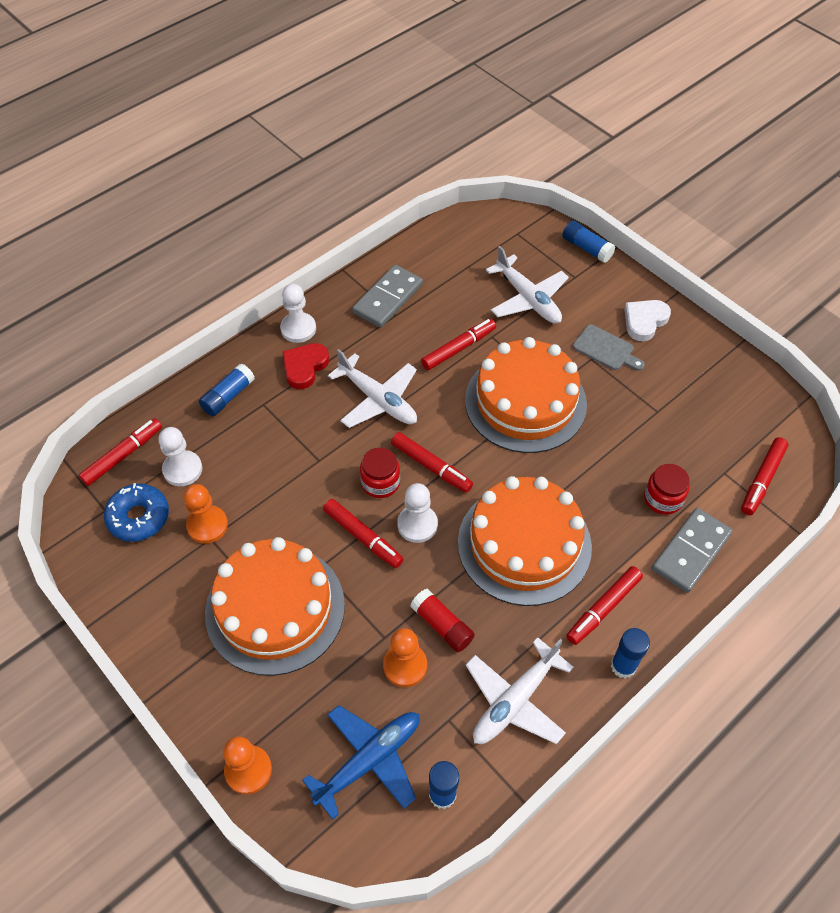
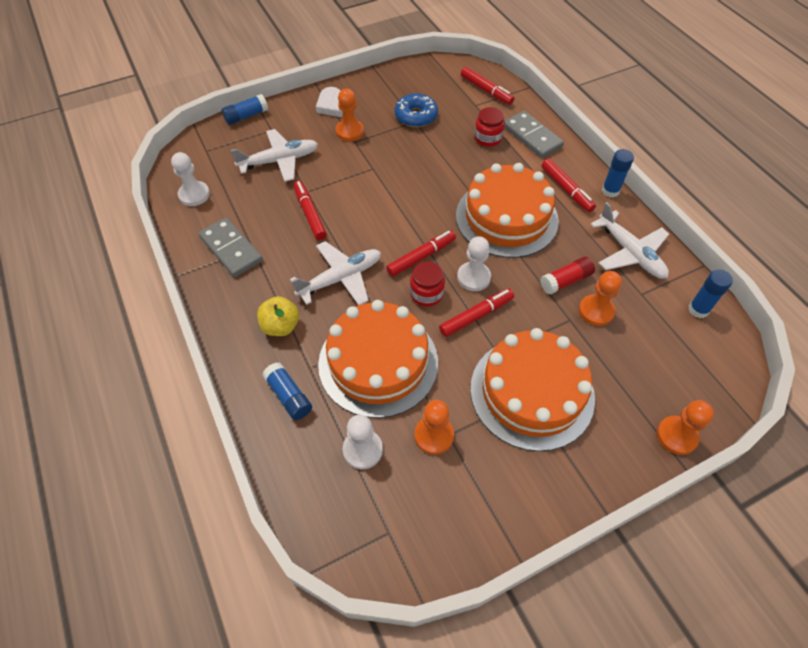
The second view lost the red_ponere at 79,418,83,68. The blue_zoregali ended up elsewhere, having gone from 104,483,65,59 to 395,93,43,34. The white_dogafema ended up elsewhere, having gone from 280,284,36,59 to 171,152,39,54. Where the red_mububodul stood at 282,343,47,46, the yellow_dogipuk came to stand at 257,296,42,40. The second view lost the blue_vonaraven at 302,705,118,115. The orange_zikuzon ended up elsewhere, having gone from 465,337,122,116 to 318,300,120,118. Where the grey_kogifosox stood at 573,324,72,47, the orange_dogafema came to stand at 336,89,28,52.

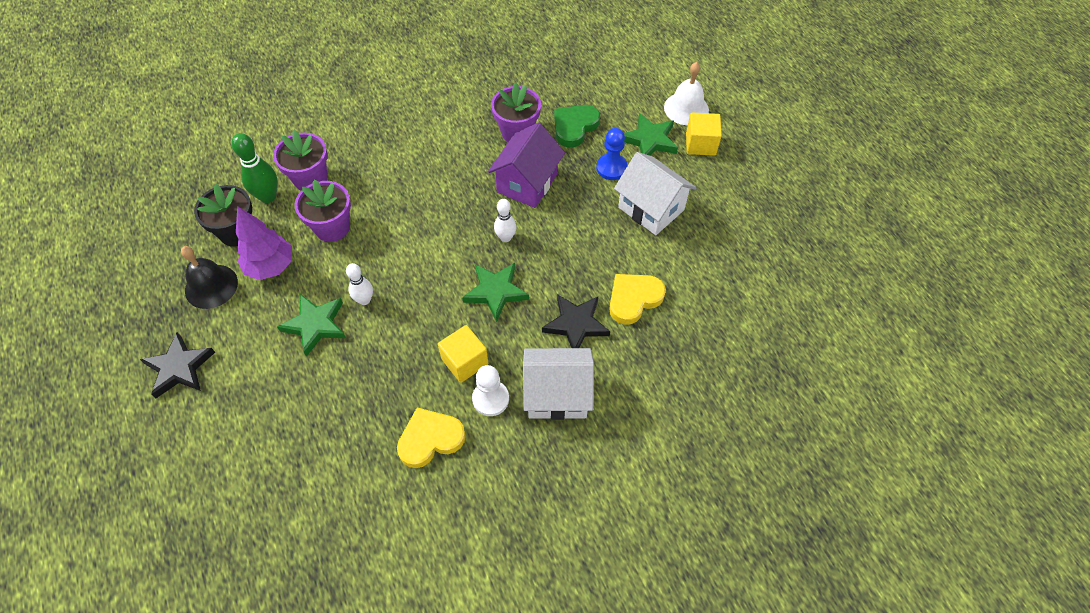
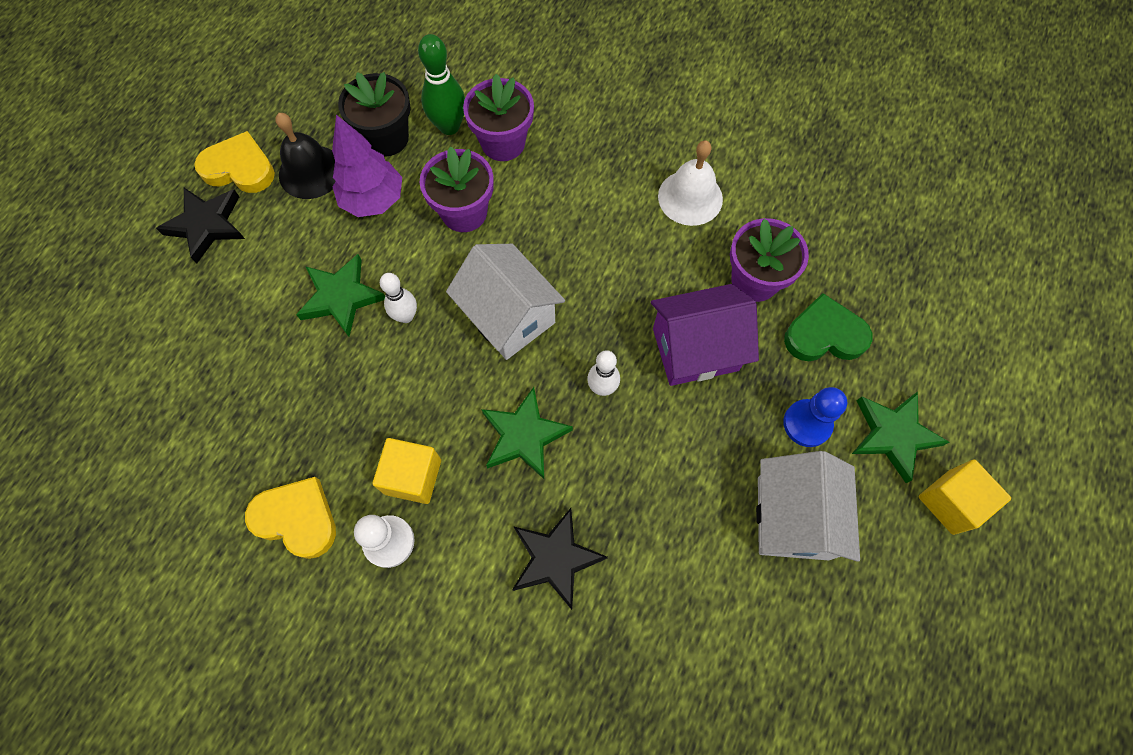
The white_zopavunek ended up elsewhere, having gone from 523,348,71,72 to 446,244,119,116. The yellow_mububodul ended up elsewhere, having gone from 609,274,57,51 to 194,131,81,62. The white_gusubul ended up elsewhere, having gone from 664,62,45,63 to 658,140,65,86.

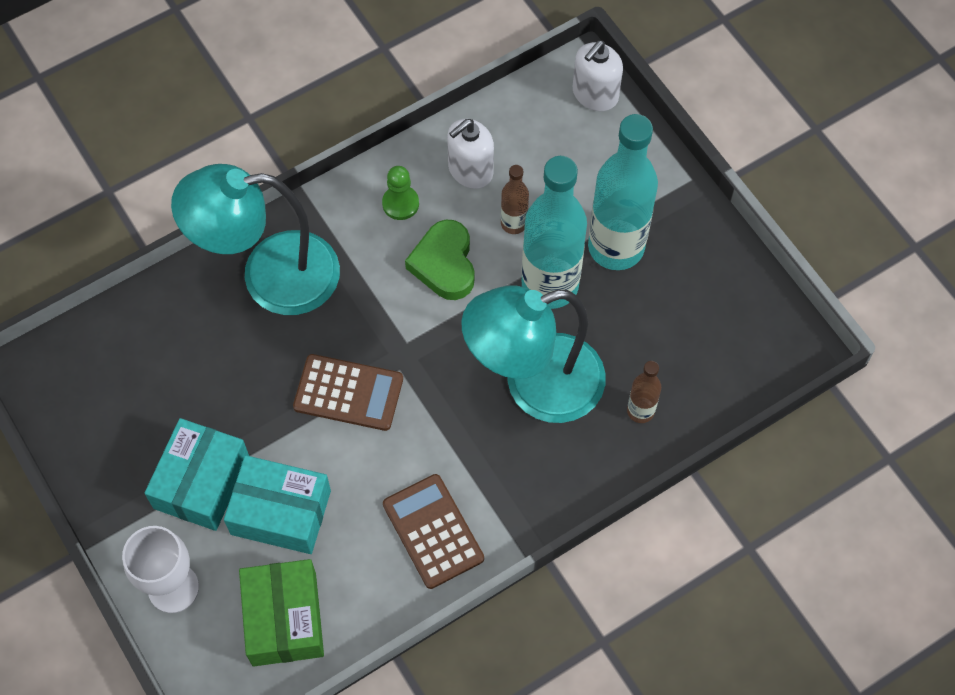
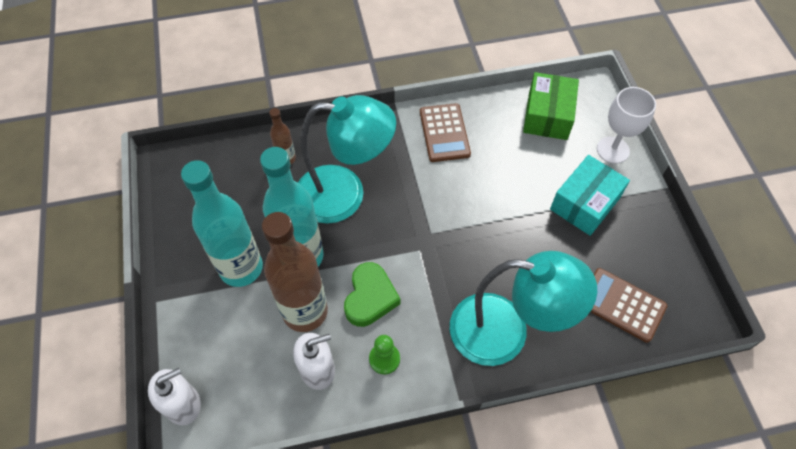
The second view lost the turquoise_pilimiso at 224,455,107,99. The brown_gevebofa ended up elsewhere, having gone from 293,354,110,77 to 590,268,77,75. The size of the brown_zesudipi at 501,165,28,69 changed by a factor of 2.13.

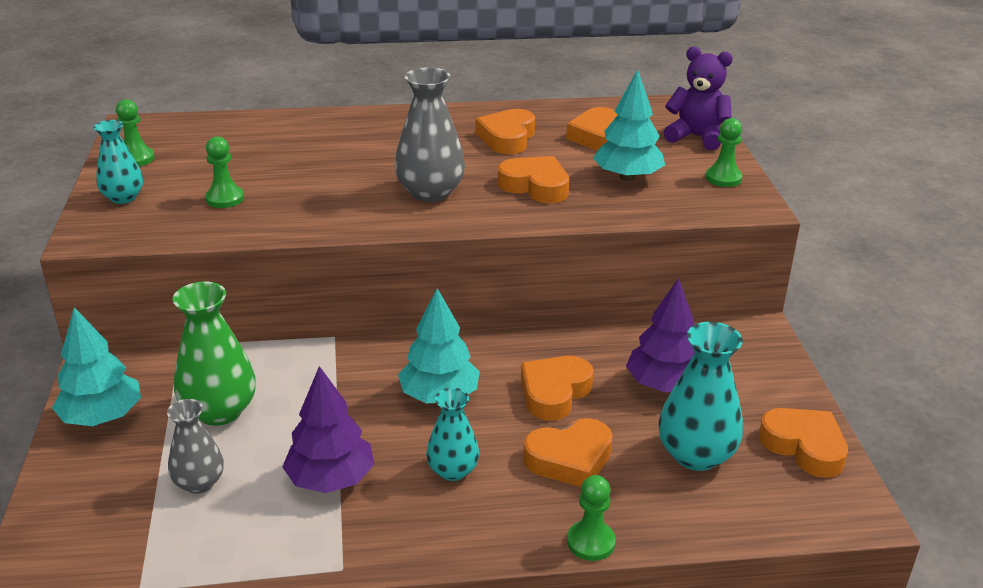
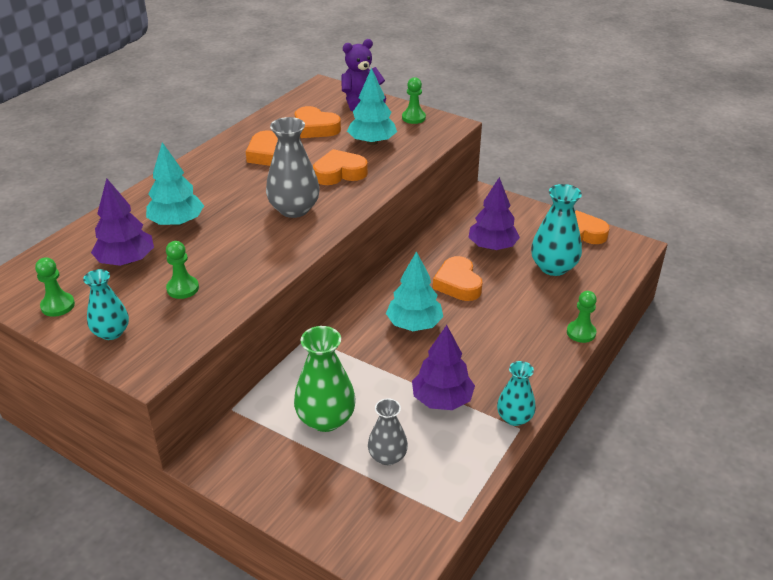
The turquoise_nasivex ended up elsewhere, having gone from 52,307,89,119 to 146,142,58,84. The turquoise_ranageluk ended up elsewhere, having gone from 426,388,53,93 to 497,361,39,65. The second view lost the orange_mububodul at 523,418,90,69. The second view gained the purple_nasivex at 91,178,63,88.

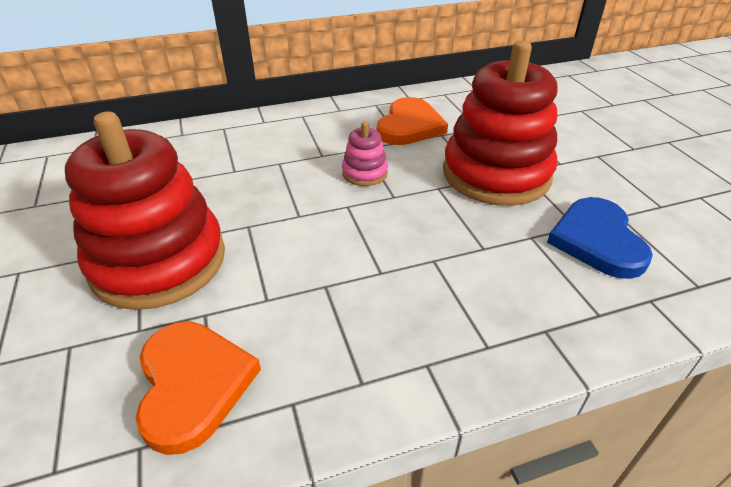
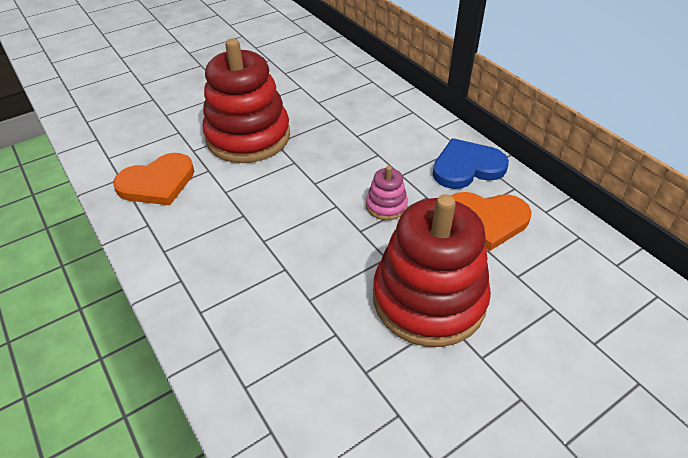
The blue_mububodul ended up elsewhere, having gone from 547,197,106,82 to 433,138,76,51.

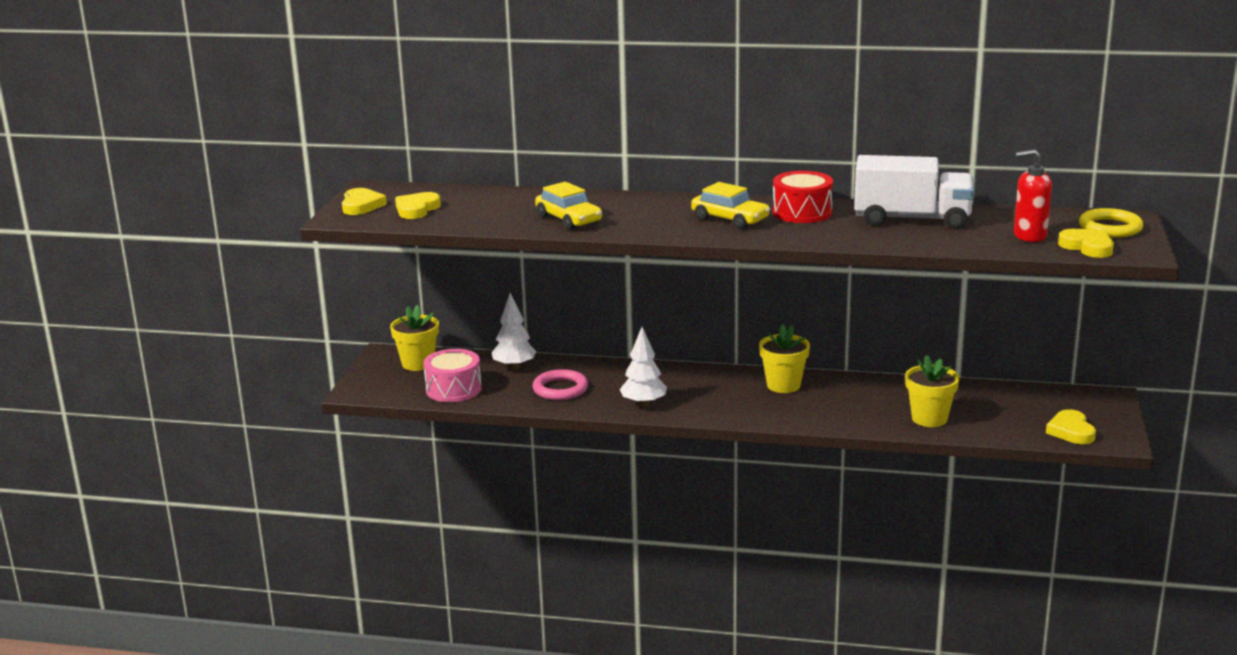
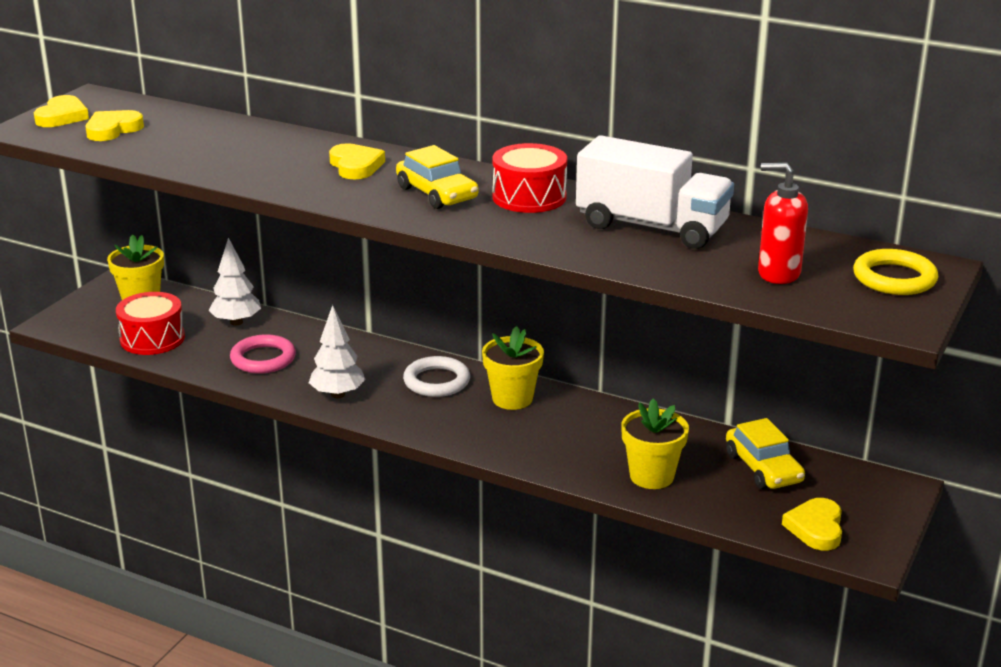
What was the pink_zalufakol at 423,349,59,53 turned into the red_zalufakol at 116,292,69,63. The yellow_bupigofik ended up elsewhere, having gone from 535,181,67,49 to 726,418,79,71. The yellow_mububodul ended up elsewhere, having gone from 1058,229,56,29 to 329,143,56,36. The second view gained the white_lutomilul at 403,356,67,41.

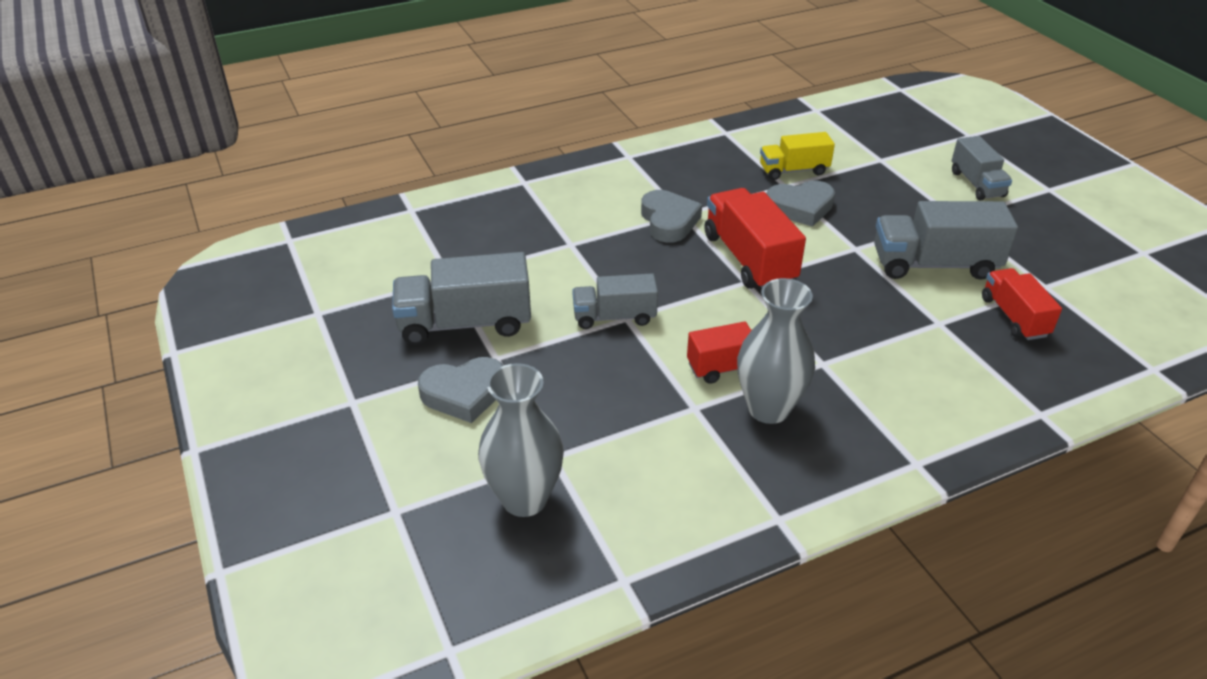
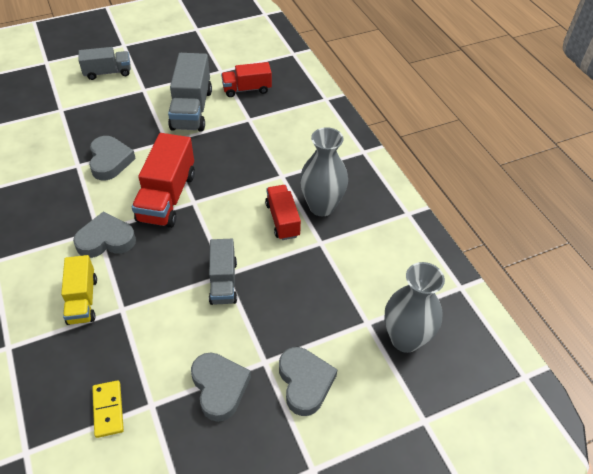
Where the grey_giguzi stood at 392,252,139,93, the grey_mububodul came to stand at 191,353,60,69. The red_giguzi at 705,188,101,101 ended up facing another way, 60 degrees counterclockwise from before. The yellow_giguzi ended up elsewhere, having gone from 760,132,75,48 to 61,255,36,70. The second view gained the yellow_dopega at 92,380,32,58.

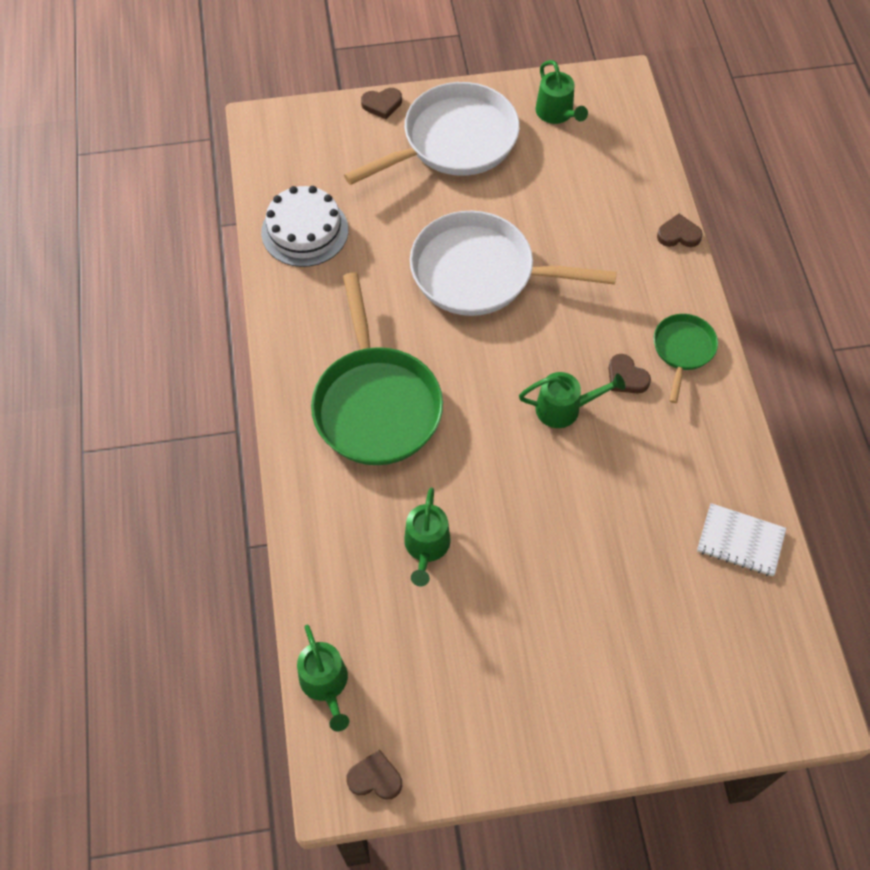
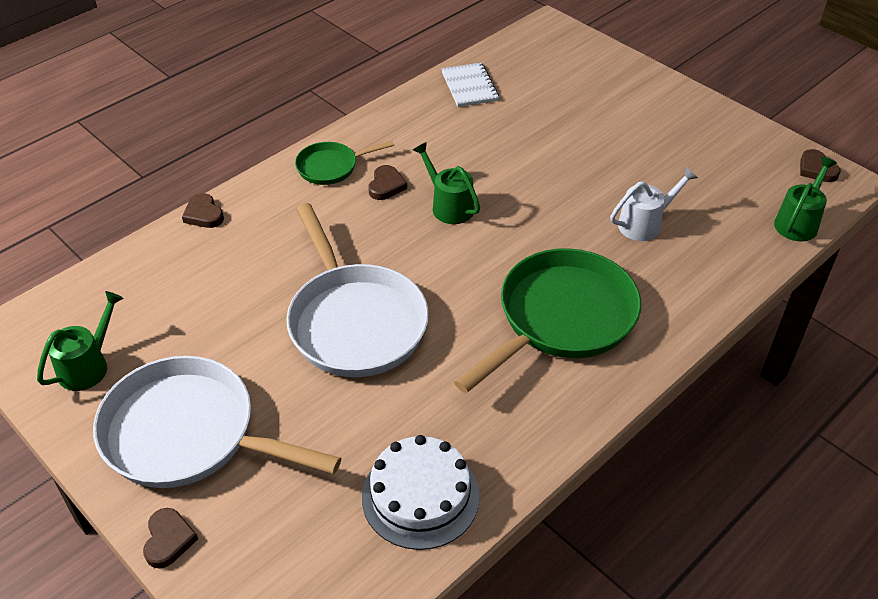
The brown_mububodul at 361,88,41,31 ended up facing another way, 45 degrees clockwise from before. What was the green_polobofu at 404,488,46,98 turned into the white_polobofu at 610,167,88,74.

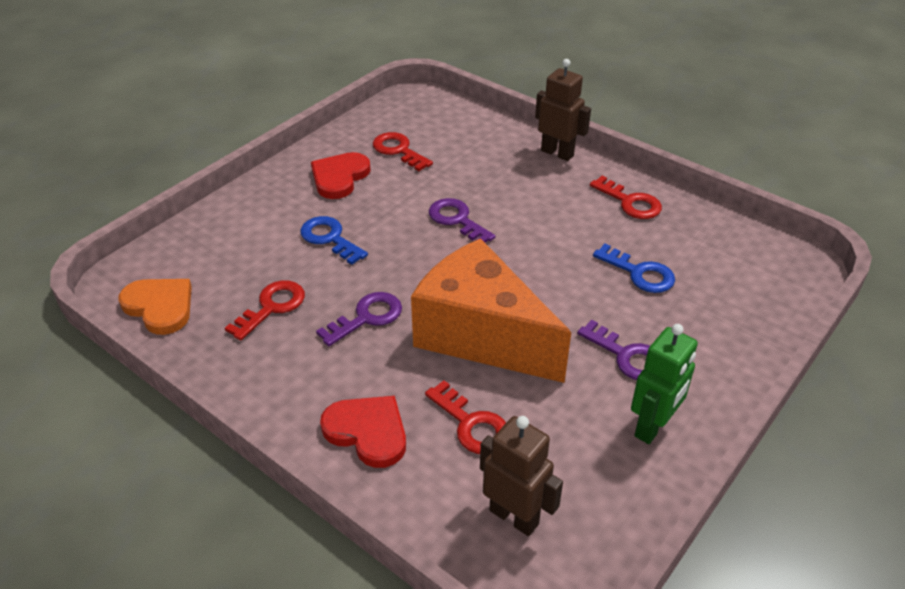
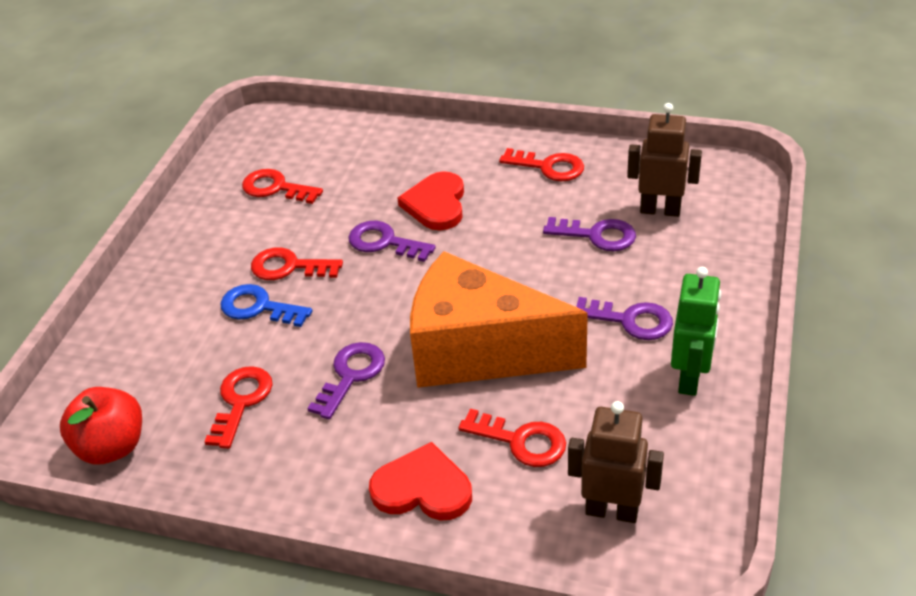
Where the orange_mububodul stood at 119,279,73,56, the red_dogipuk came to stand at 60,387,82,78. The red_mububodul ended up elsewhere, having gone from 311,152,60,47 to 397,171,67,59. The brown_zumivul ended up elsewhere, having gone from 535,59,56,102 to 627,103,75,114. What was the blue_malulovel at 593,244,82,49 turned into the purple_malulovel at 543,217,93,34. The second view gained the red_malulovel at 251,247,92,33.

